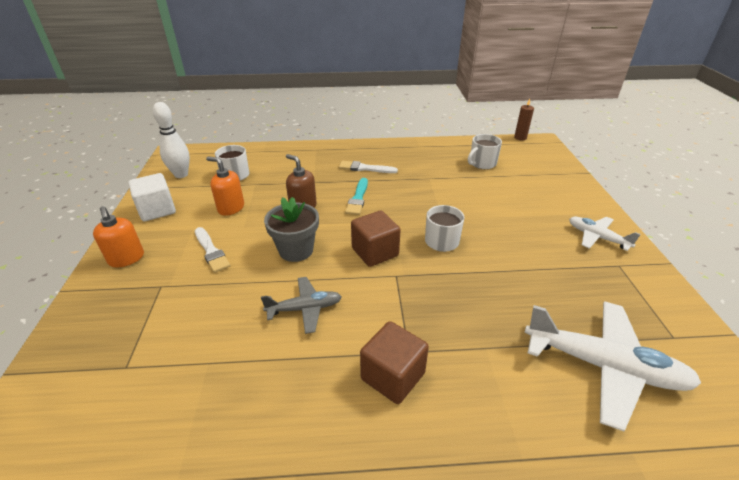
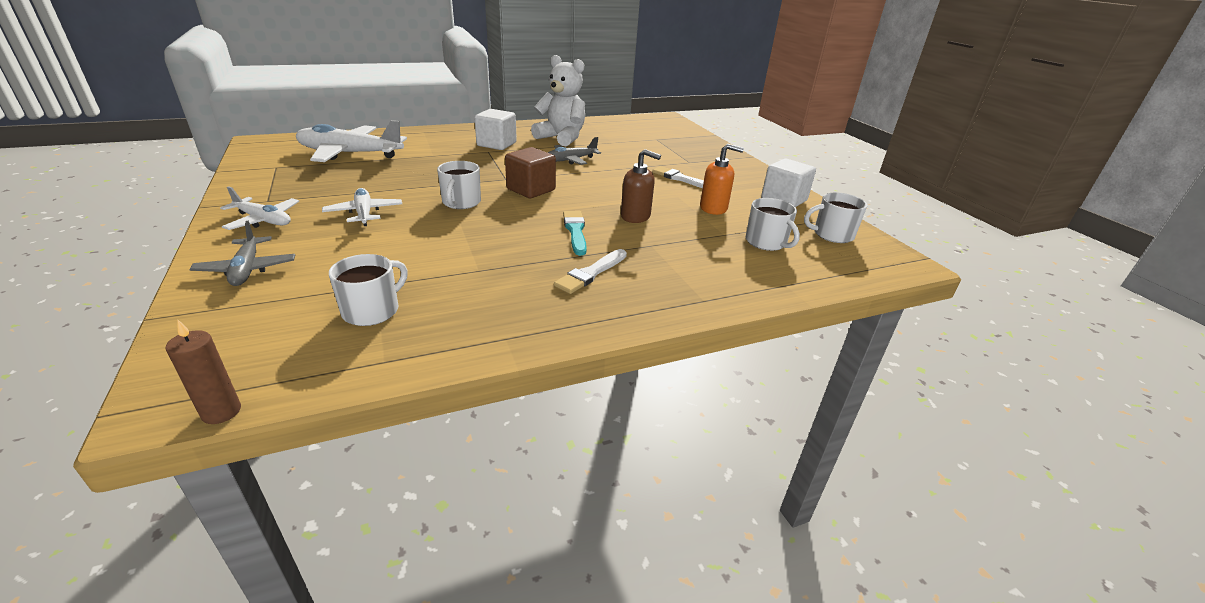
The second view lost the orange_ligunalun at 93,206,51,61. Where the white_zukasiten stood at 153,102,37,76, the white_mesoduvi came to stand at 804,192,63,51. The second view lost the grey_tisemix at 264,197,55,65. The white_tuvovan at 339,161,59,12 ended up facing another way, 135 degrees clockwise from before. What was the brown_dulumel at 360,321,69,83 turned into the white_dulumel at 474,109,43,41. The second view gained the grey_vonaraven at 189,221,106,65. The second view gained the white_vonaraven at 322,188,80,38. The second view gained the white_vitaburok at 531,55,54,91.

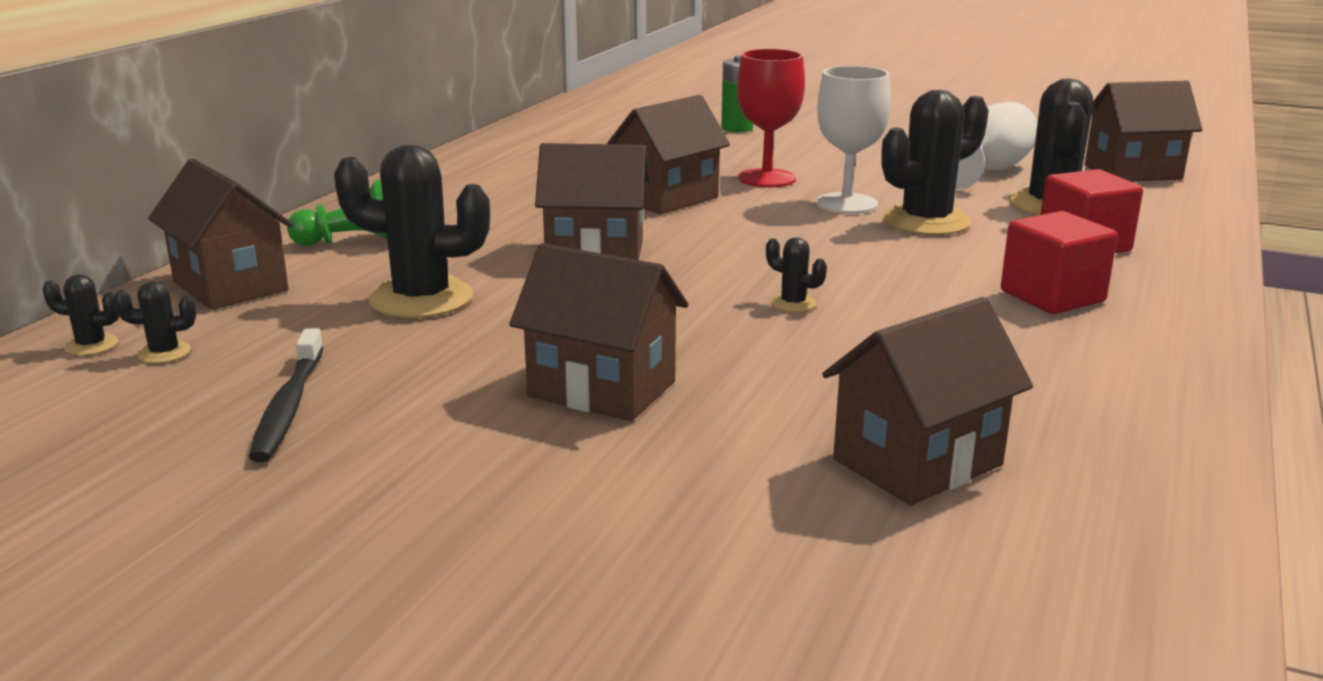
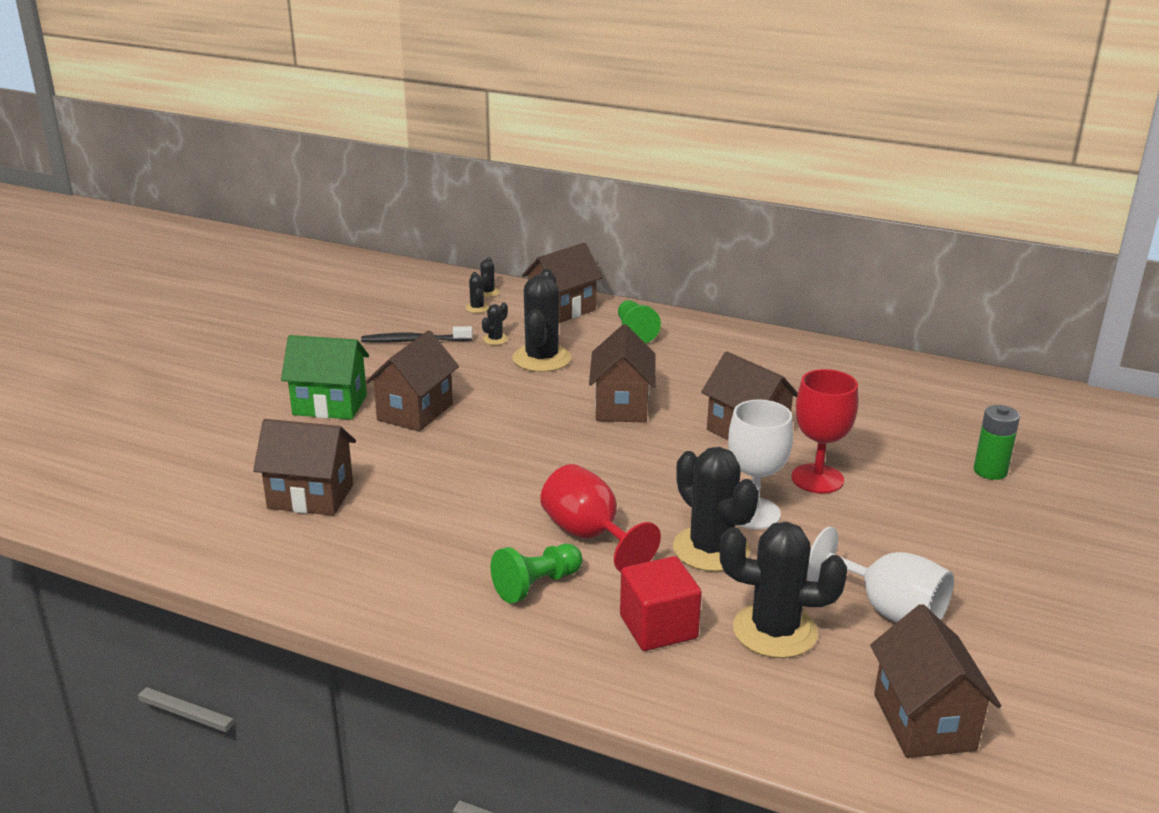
The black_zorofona ended up elsewhere, having gone from 766,237,61,75 to 482,303,26,42. The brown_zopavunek at 822,297,211,208 ended up facing another way, 45 degrees counterclockwise from before. Where the red_dulumel stood at 1001,211,117,103, the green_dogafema came to stand at 491,544,91,60. The second view gained the green_zopavunek at 281,335,88,85. The second view gained the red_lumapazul at 540,464,121,108.

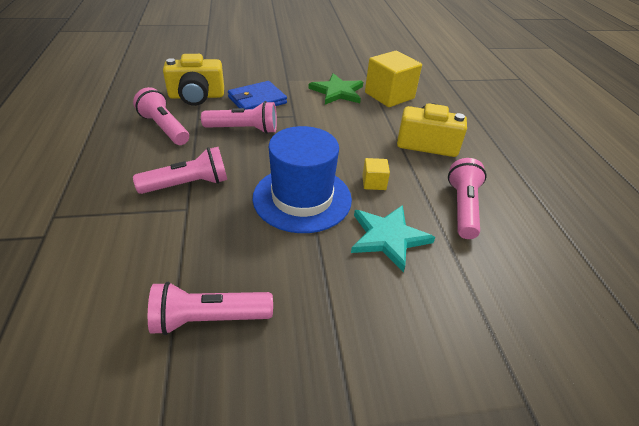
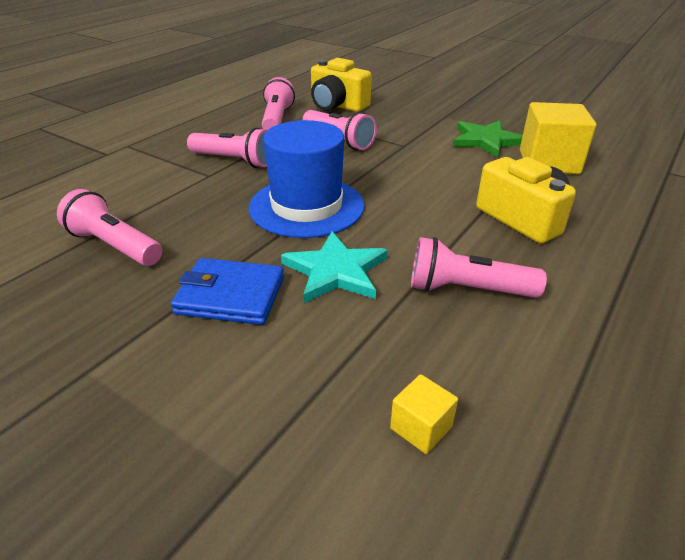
The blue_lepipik ended up elsewhere, having gone from 228,81,59,28 to 171,258,113,67. The yellow_dulumel ended up elsewhere, having gone from 362,158,28,32 to 390,374,68,80. The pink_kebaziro at 448,158,39,81 ended up facing another way, 135 degrees counterclockwise from before.

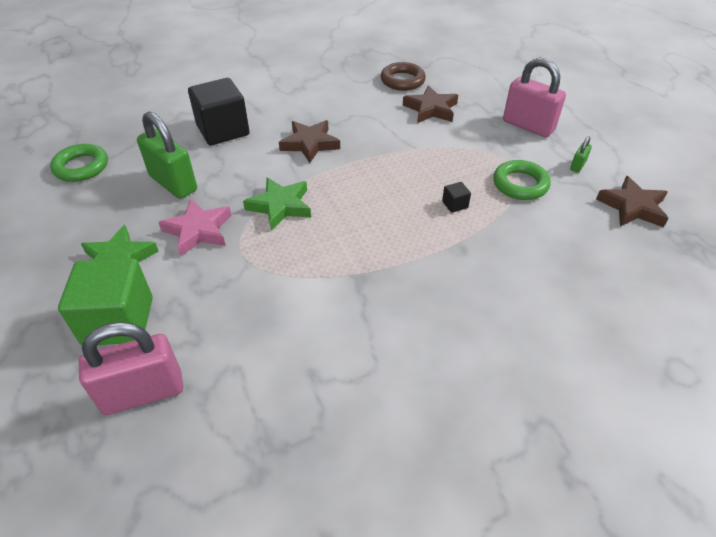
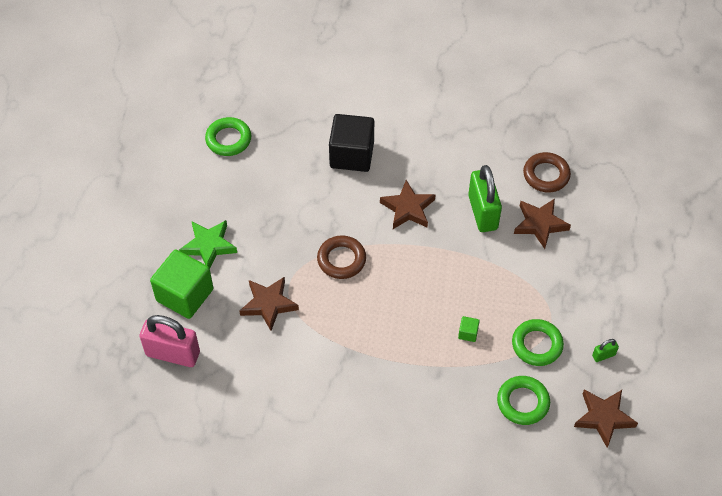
The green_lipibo ended up elsewhere, having gone from 137,111,60,88 to 468,165,34,67. The second view lost the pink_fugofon at 158,199,74,57. Where the green_fugofon stood at 243,177,68,54, the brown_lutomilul came to stand at 317,235,49,44. What was the black_dulumel at 442,182,29,31 turned into the green_dulumel at 458,316,22,26. The second view lost the pink_lipibo at 503,58,63,79. The second view gained the brown_fugofon at 240,276,59,55. The second view gained the green_lutomilul at 497,376,53,49.

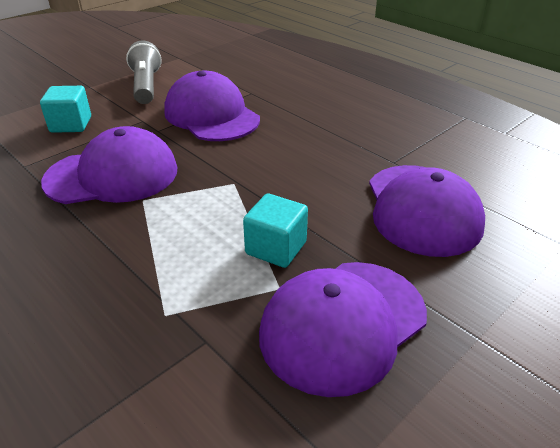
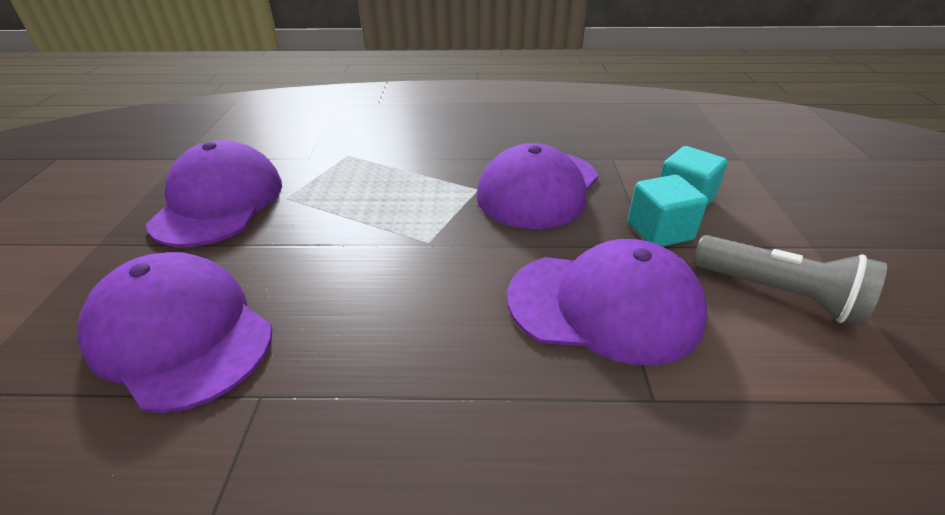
The turquoise_dulumel ended up elsewhere, having gone from 243,193,65,75 to 628,174,80,73.

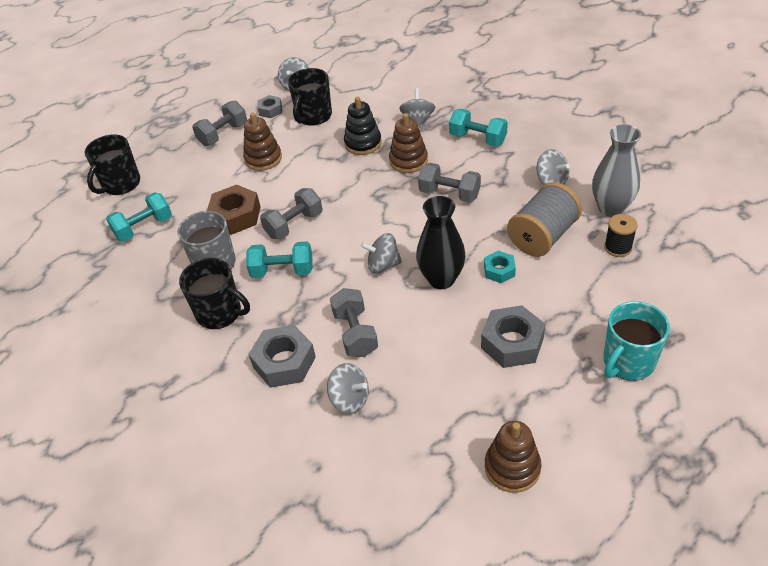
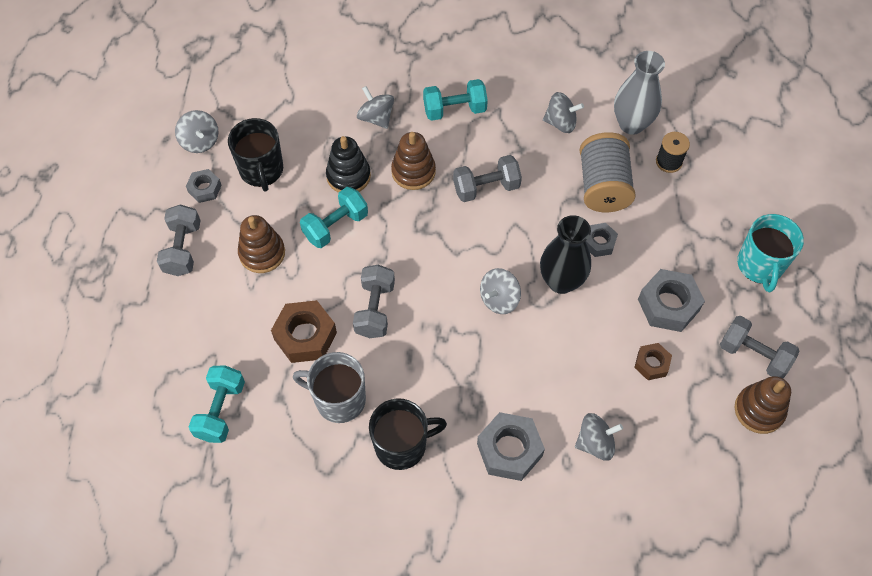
The second view lost the black_mesoduvi at 85,134,55,61. The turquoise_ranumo ended up elsewhere, having gone from 246,241,67,37 to 300,187,68,61. The grey_ranumo ended up elsewhere, having gone from 330,288,48,69 to 720,316,80,62. What was the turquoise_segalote at 484,251,32,32 turned into the grey_segalote at 586,223,32,34. The second view gained the brown_segalote at 634,343,38,37.

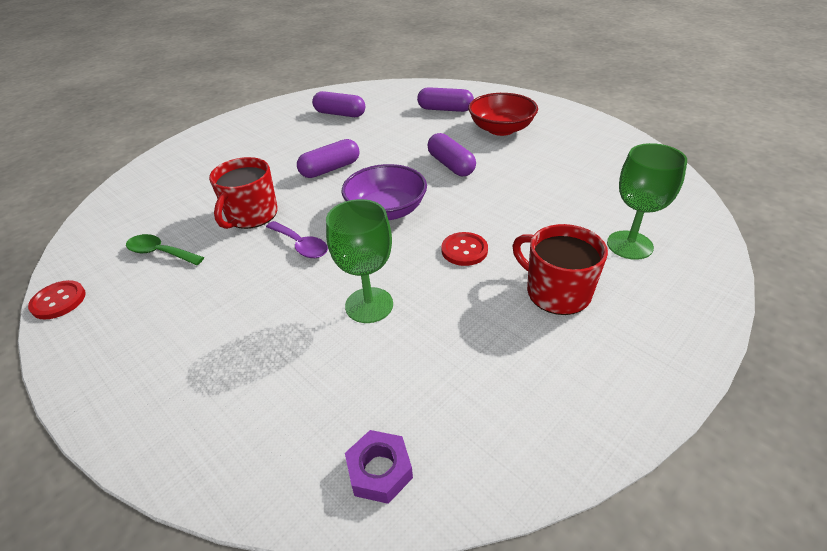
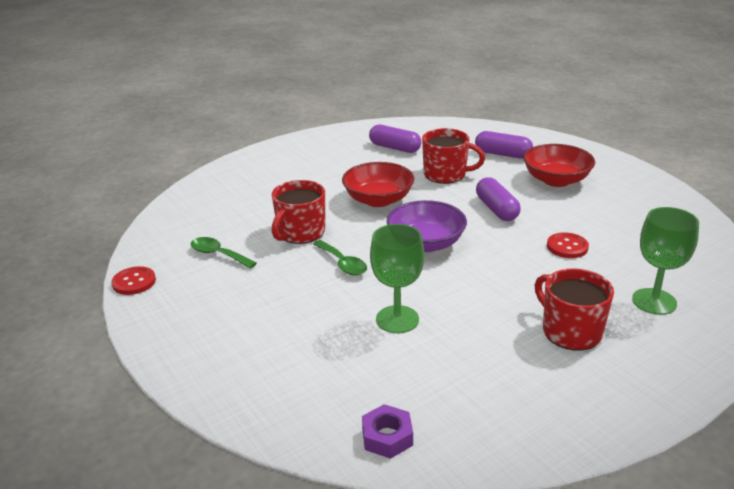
What was the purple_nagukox at 266,221,62,37 turned into the green_nagukox at 313,240,54,36. Where the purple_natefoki stood at 297,139,63,39, the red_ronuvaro came to stand at 342,162,73,45. The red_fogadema ended up elsewhere, having gone from 441,232,47,34 to 547,232,42,26. The second view gained the red_mesoduvi at 422,128,63,56.

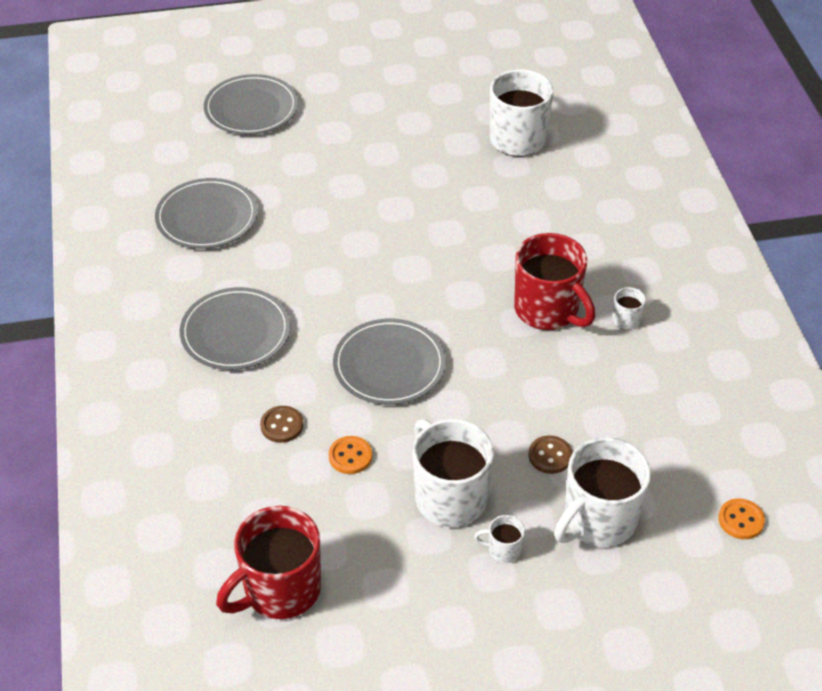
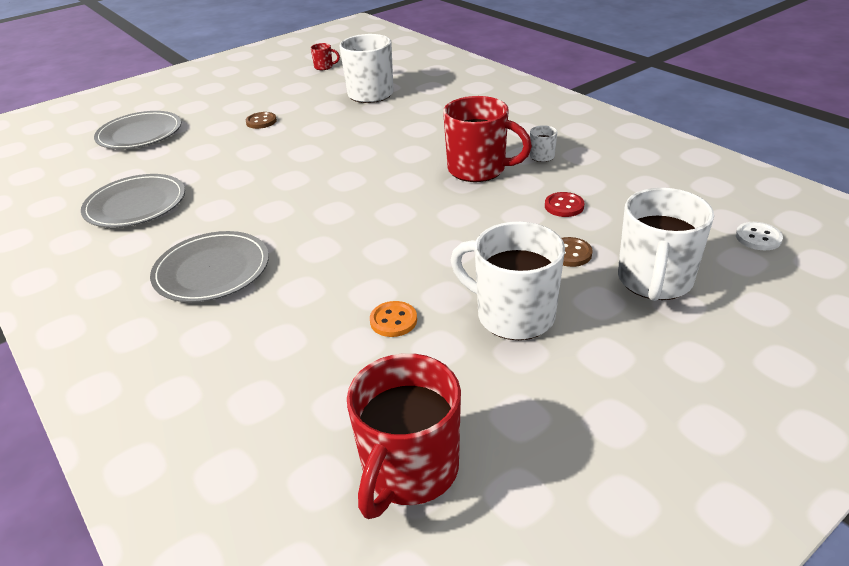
The brown_fogadema ended up elsewhere, having gone from 260,406,43,37 to 246,112,31,17. The second view lost the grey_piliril at 333,319,113,86. The second view lost the white_mesoduvi at 474,515,51,48. What was the orange_fogadema at 718,498,47,41 turned into the white_fogadema at 736,222,47,28. The second view gained the red_mesoduvi at 311,43,29,27. The second view gained the red_fogadema at 545,192,40,25.

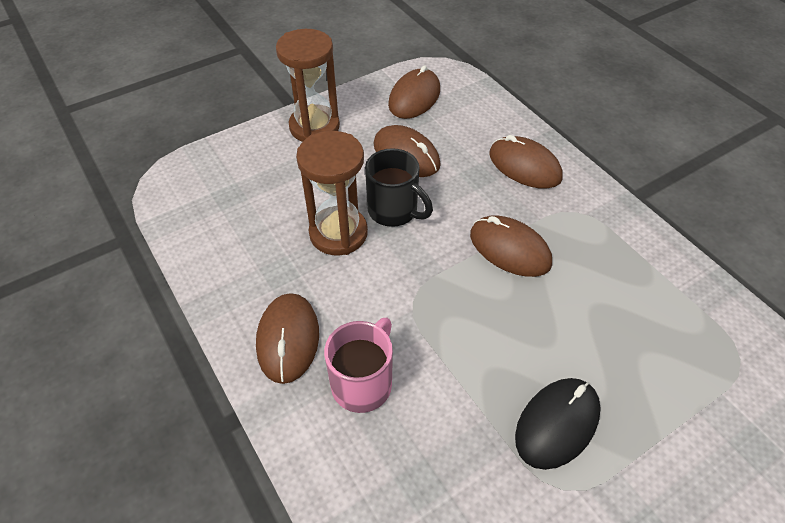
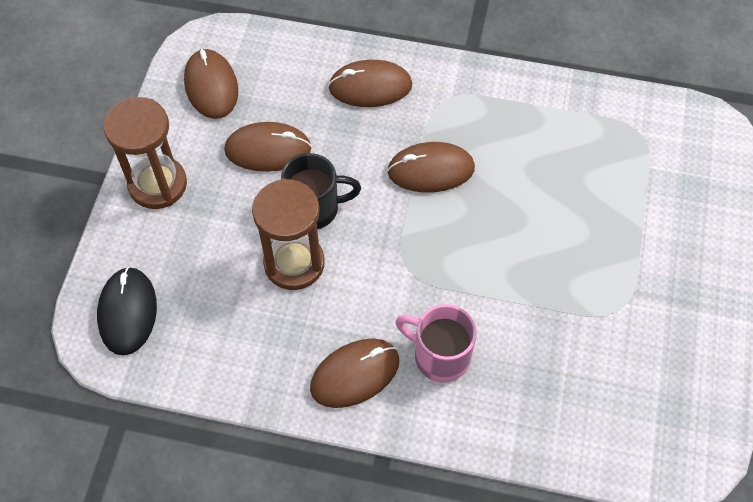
The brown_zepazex at 256,293,63,91 ended up facing another way, 75 degrees counterclockwise from before. The pink_mesoduvi at 324,318,69,95 ended up facing another way, 45 degrees counterclockwise from before. The black_zepazex ended up elsewhere, having gone from 515,378,86,92 to 97,267,60,89.

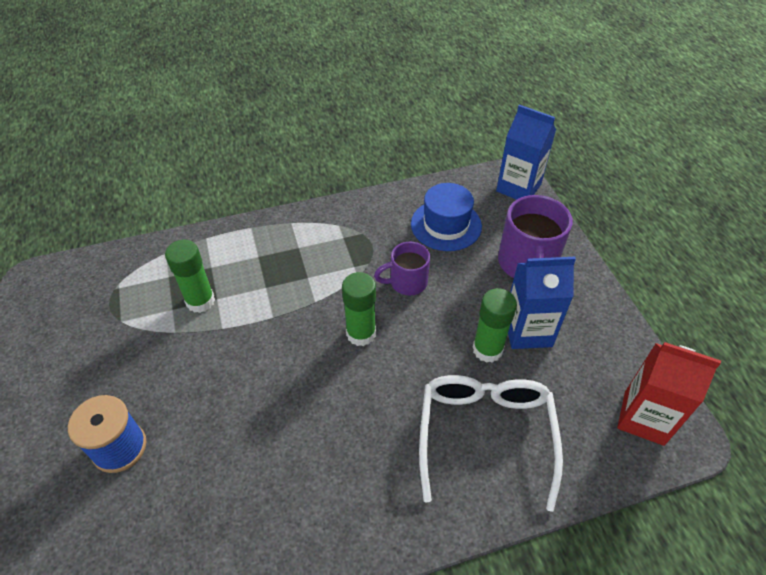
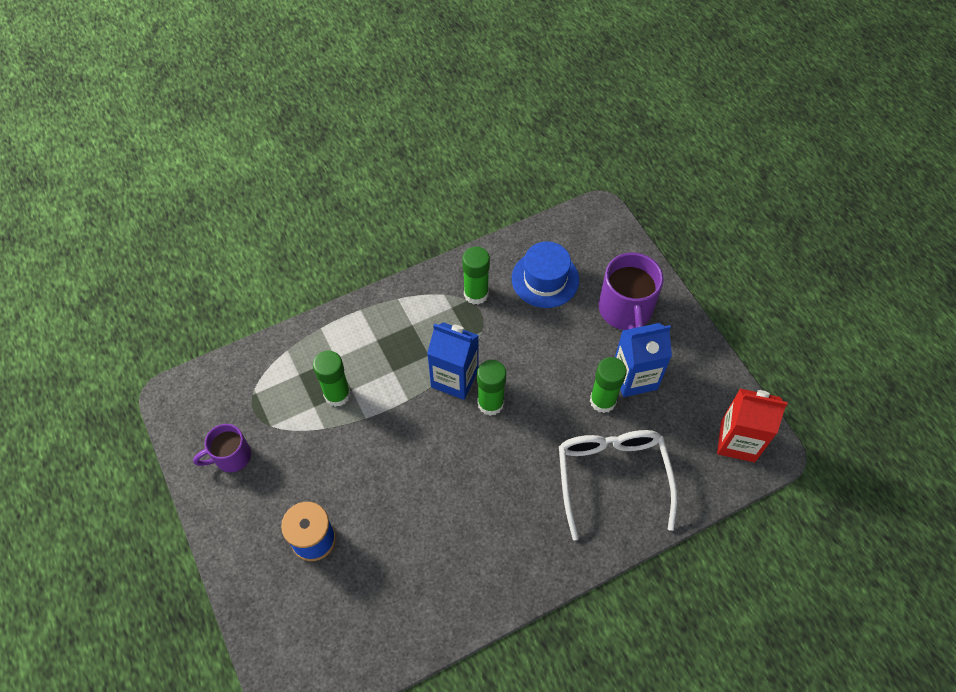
The purple_mesoduvi ended up elsewhere, having gone from 374,242,56,54 to 193,424,58,48. The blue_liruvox ended up elsewhere, having gone from 496,105,60,95 to 427,322,52,78. The second view gained the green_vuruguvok at 462,246,28,59.

